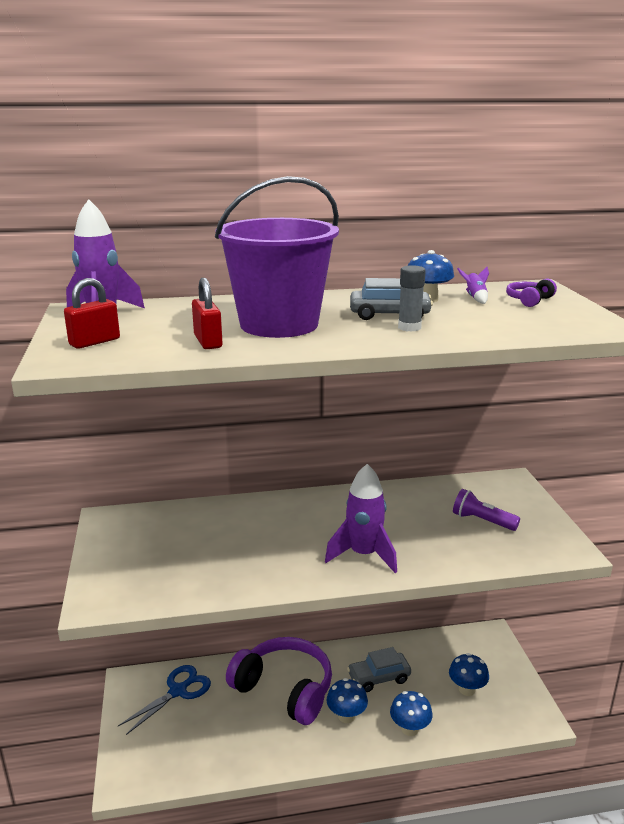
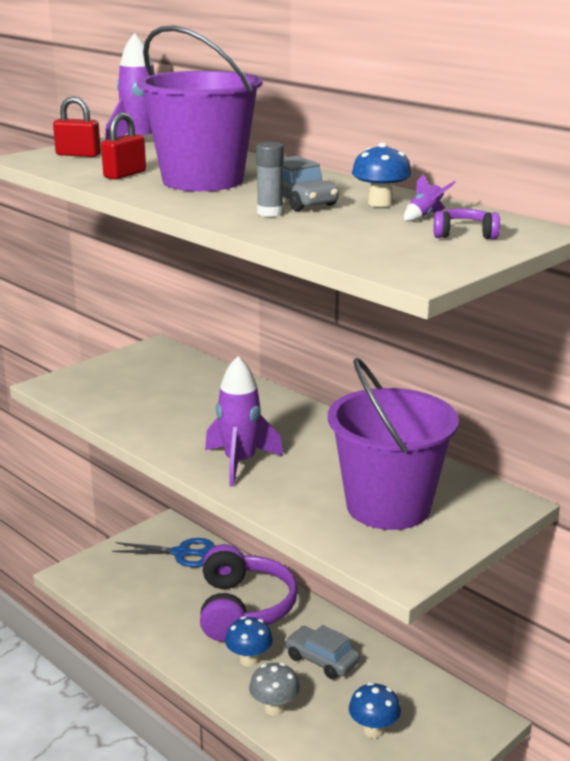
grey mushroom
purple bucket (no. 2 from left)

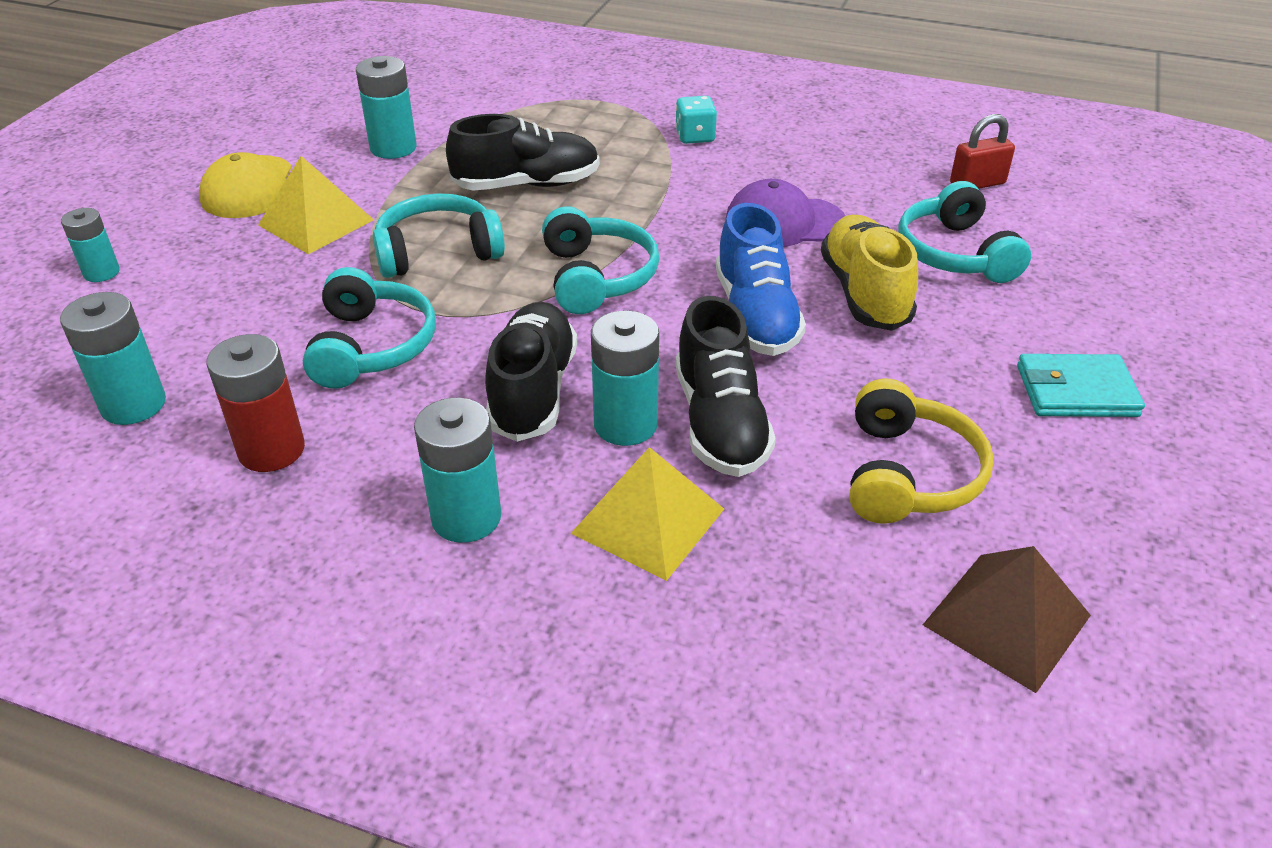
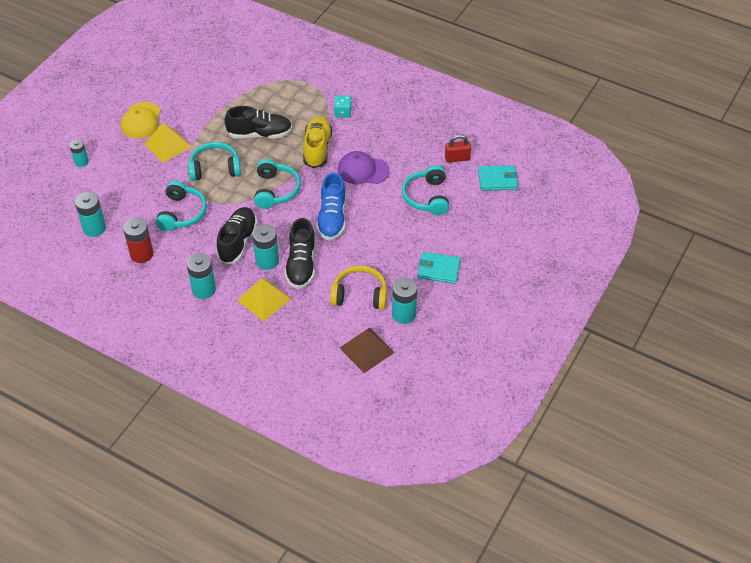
yellow shoe
yellow headphones
turquoise battery (no. 5 from left)
turquoise wallet (no. 2 from left)

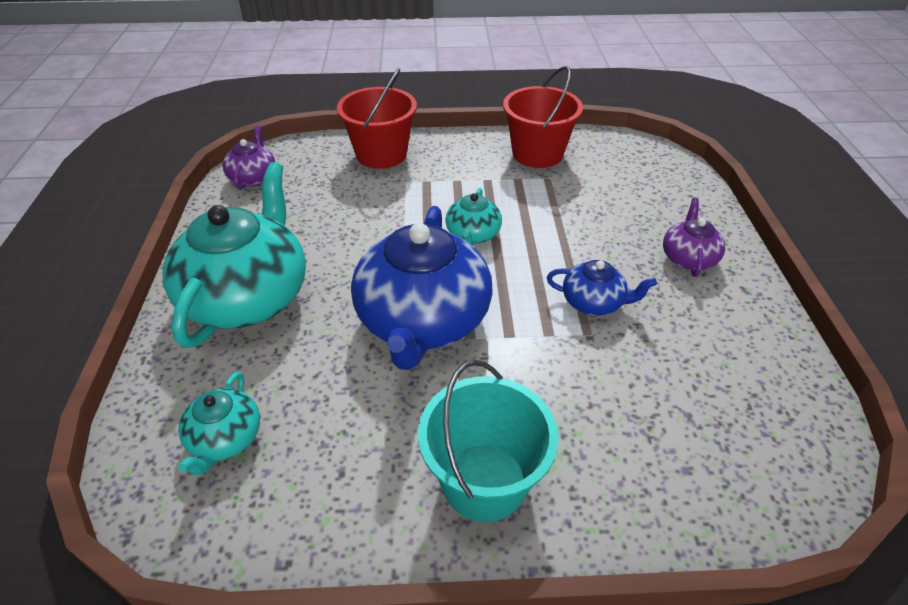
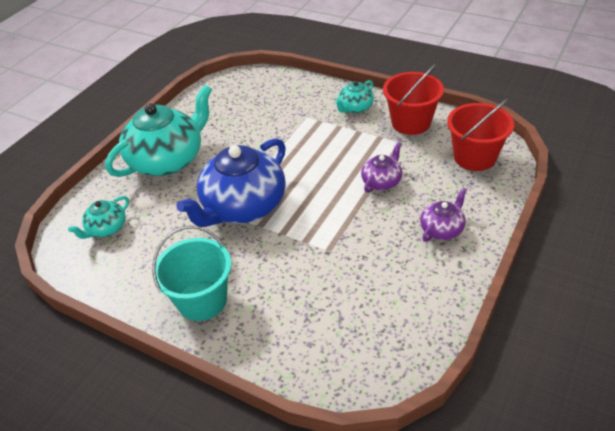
turquoise teapot (no. 3 from left)
purple teapot (no. 1 from left)
red bucket (no. 2 from left)
blue teapot (no. 2 from left in the first image)

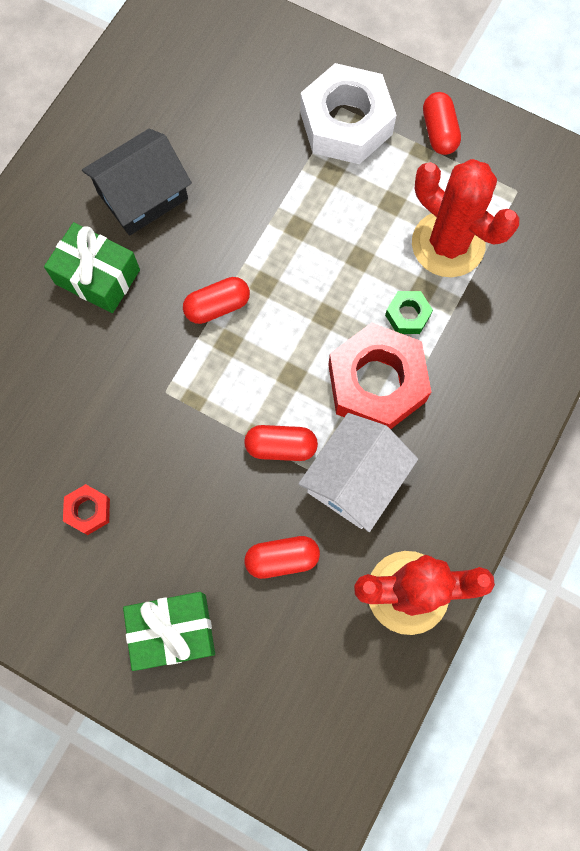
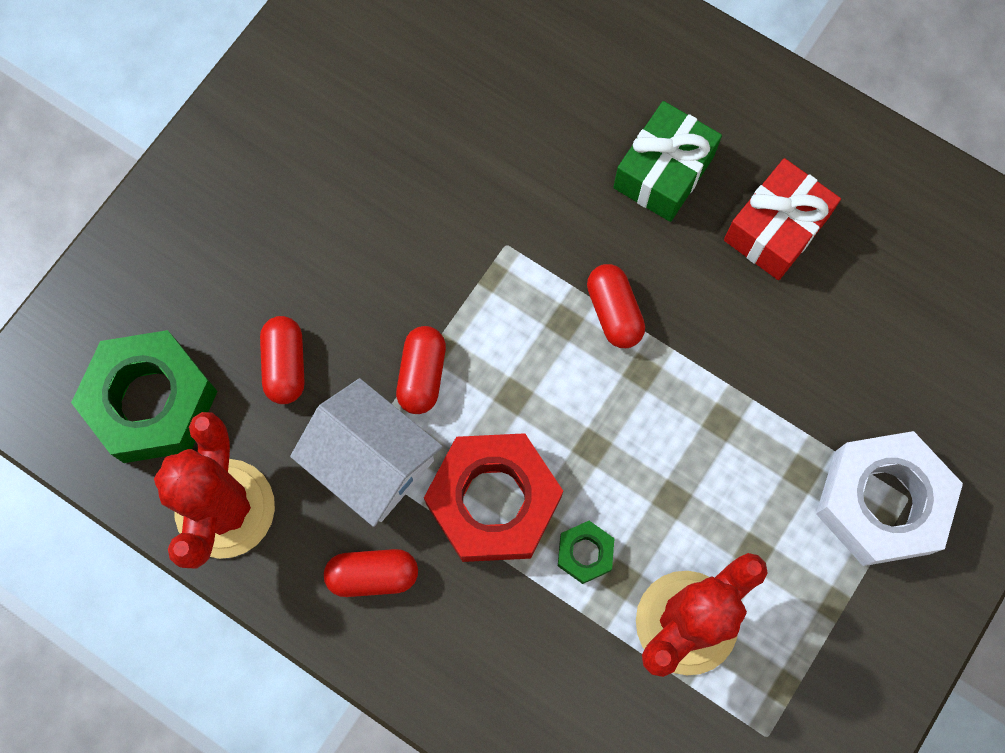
green nut (no. 1 from left)
red capsule (no. 2 from left)
red gift
red nut (no. 1 from left in the first image)
green gift (no. 2 from left in the first image)

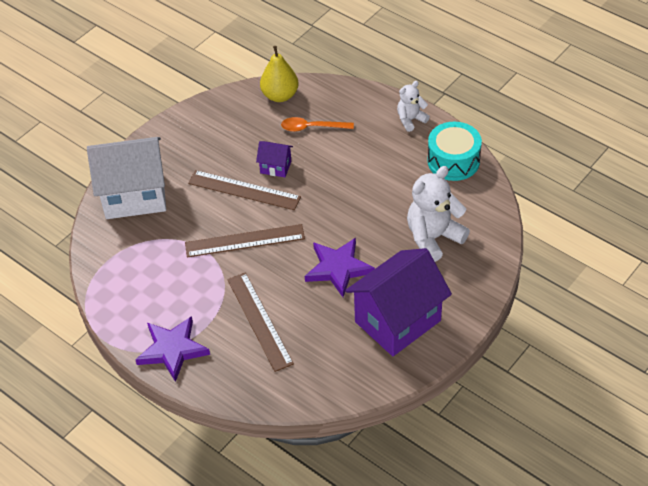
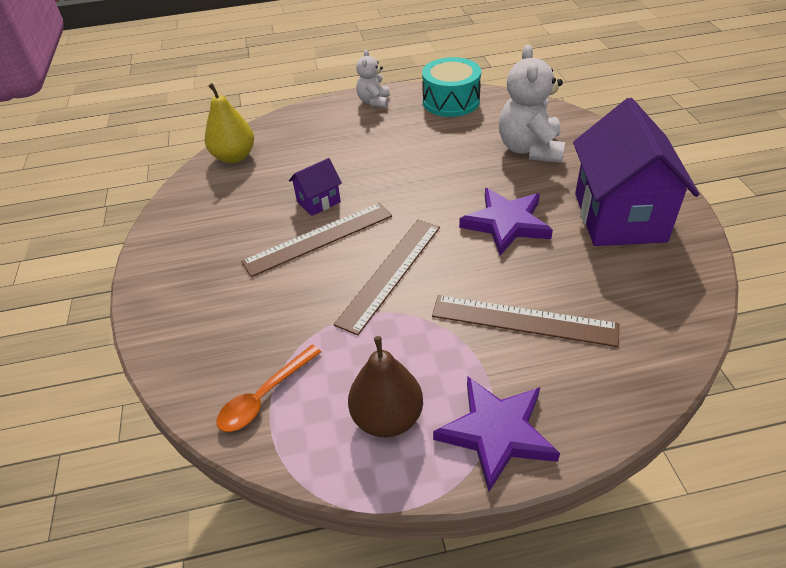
orange spoon
brown pear
white house

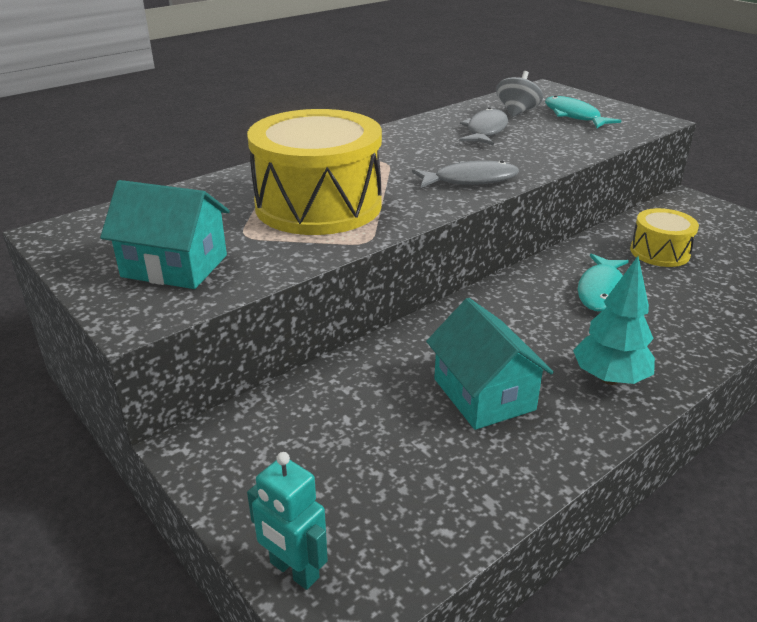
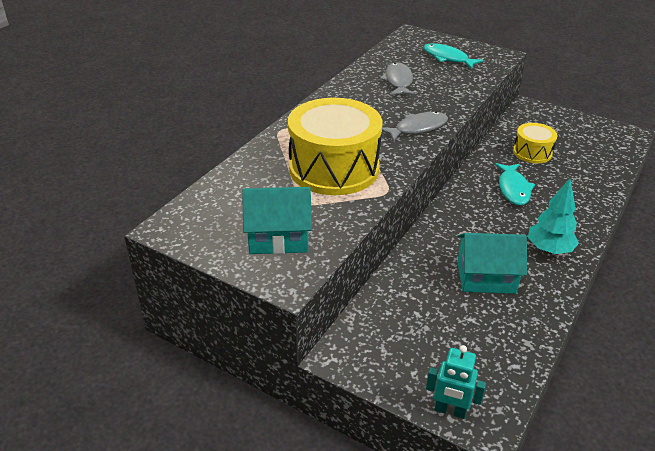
turquoise house (no. 2 from left)
grey spinning top

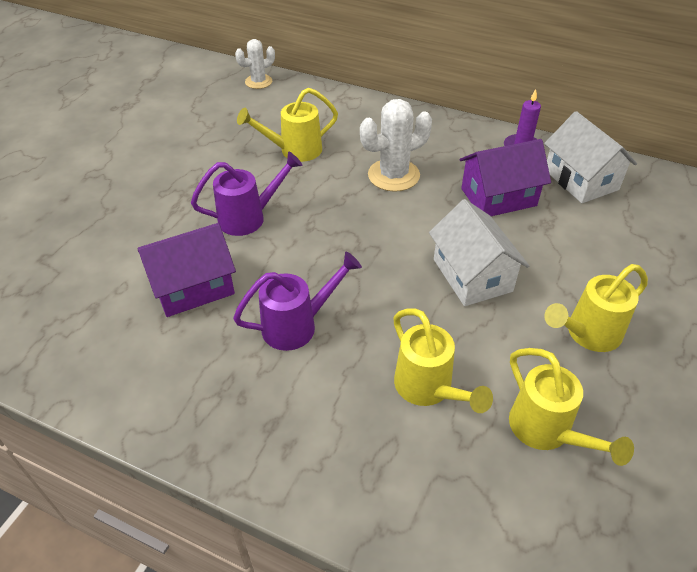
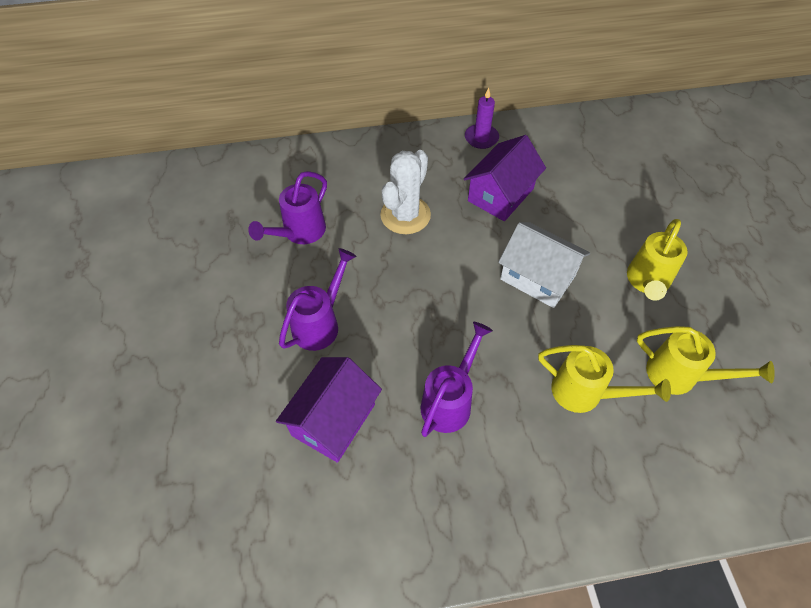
purple watering can (no. 1 from left)
white cactus (no. 1 from left in the first image)
white house (no. 2 from left in the first image)

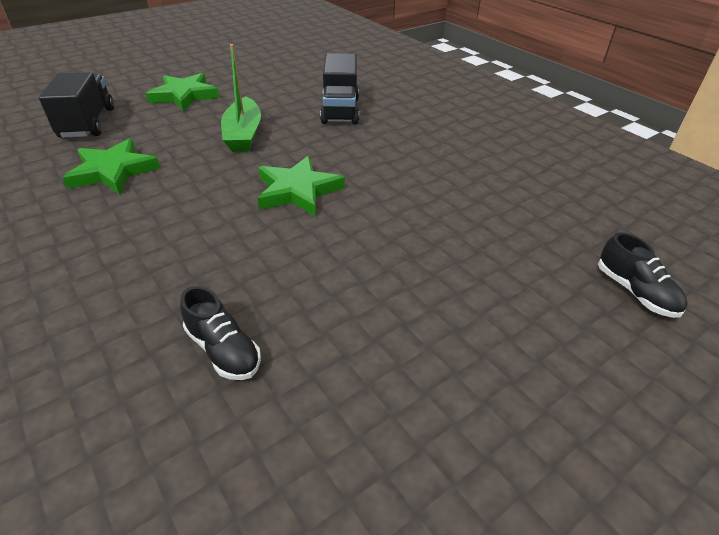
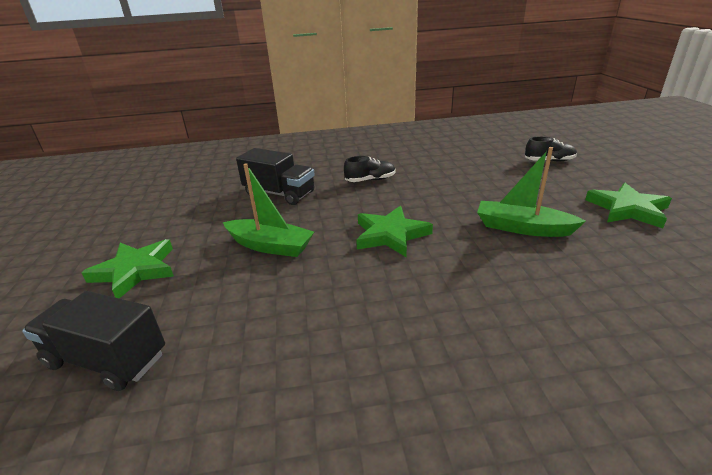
black shoe (no. 1 from left)
green boat (no. 2 from left)
green star (no. 3 from left)

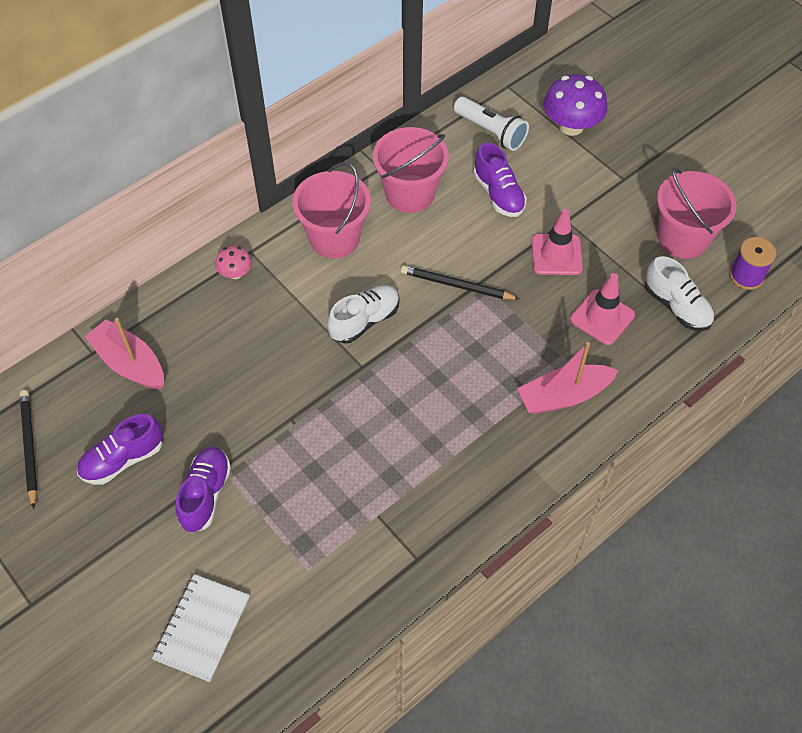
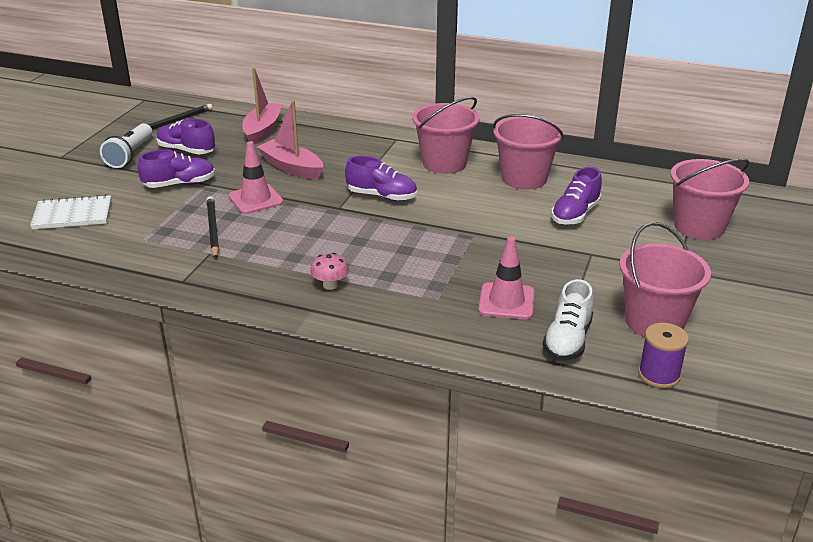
white flashlight
black pencil (no. 2 from left)
pink traffic cone (no. 1 from left)
pink boat (no. 2 from left)
pink mushroom
purple shoe (no. 3 from left)
pink bucket (no. 4 from left)

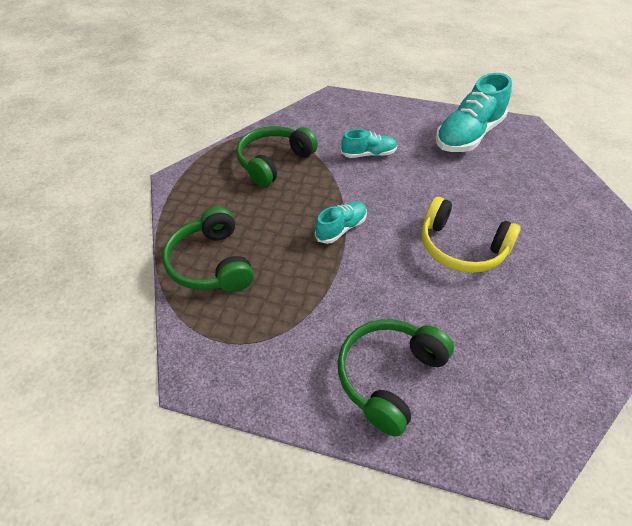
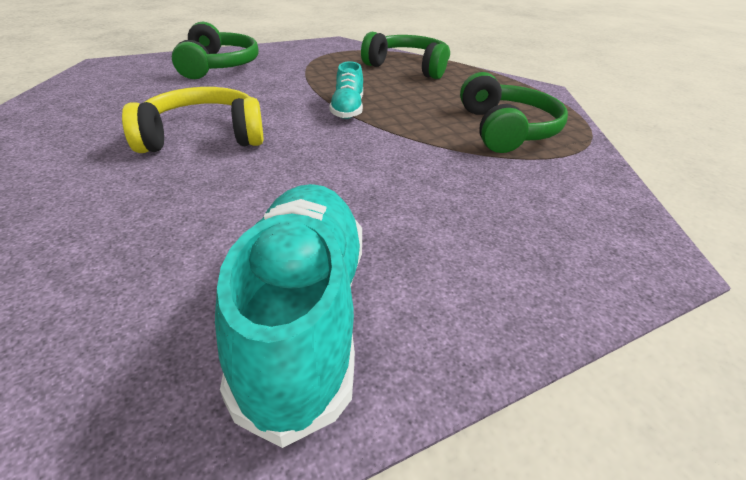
turquoise shoe (no. 2 from left in the first image)

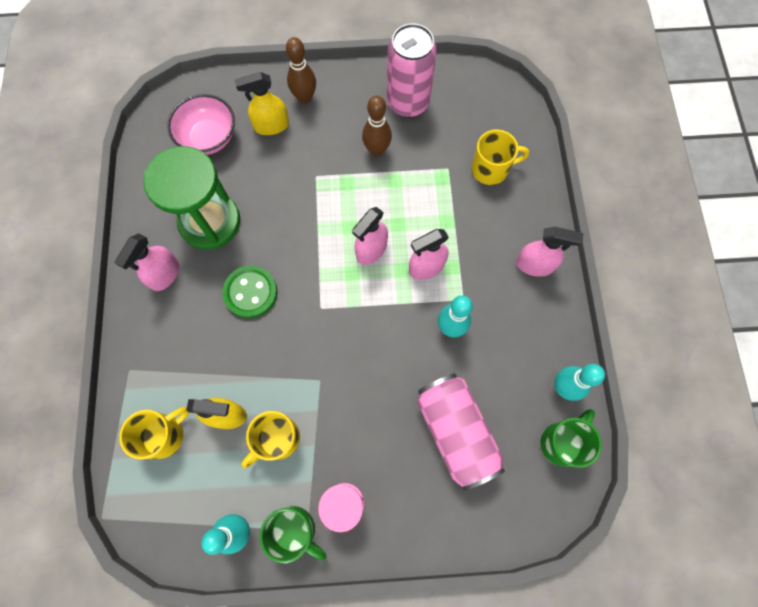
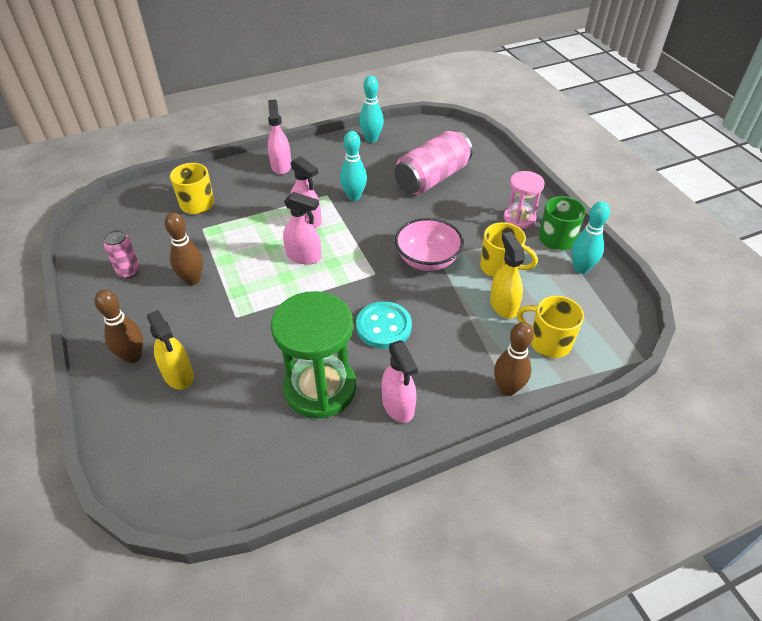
pink can (no. 1 from left)
turquoise button
pink spray bottle (no. 4 from left)
pink bowl
brown bowling pin (no. 3 from left)
green mug (no. 2 from left in the first image)

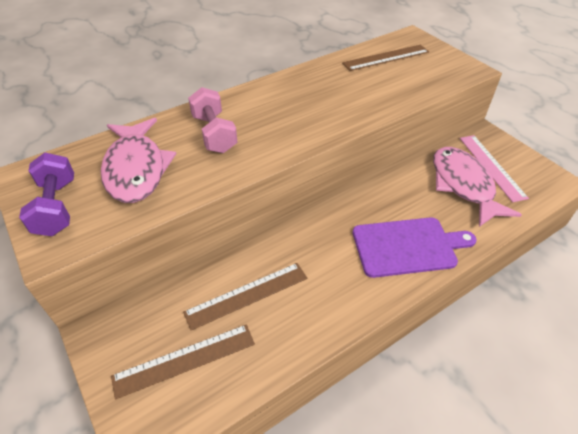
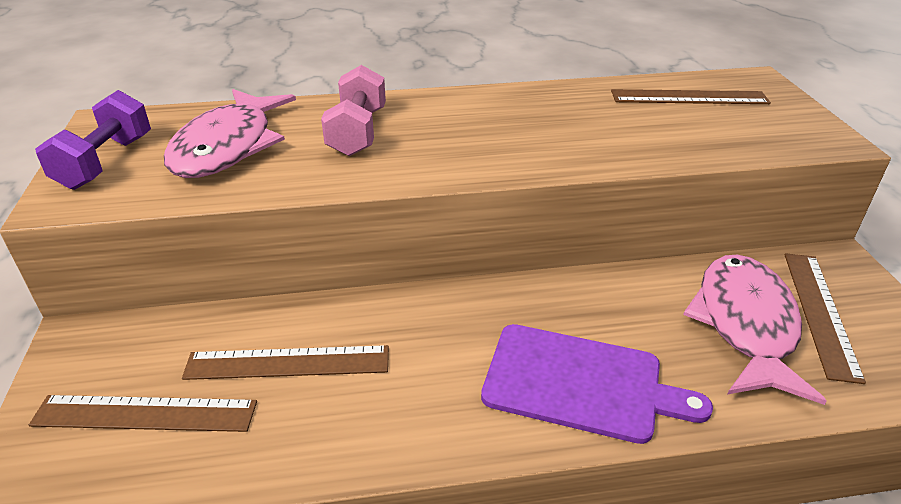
brown ruler (no. 4 from left)

